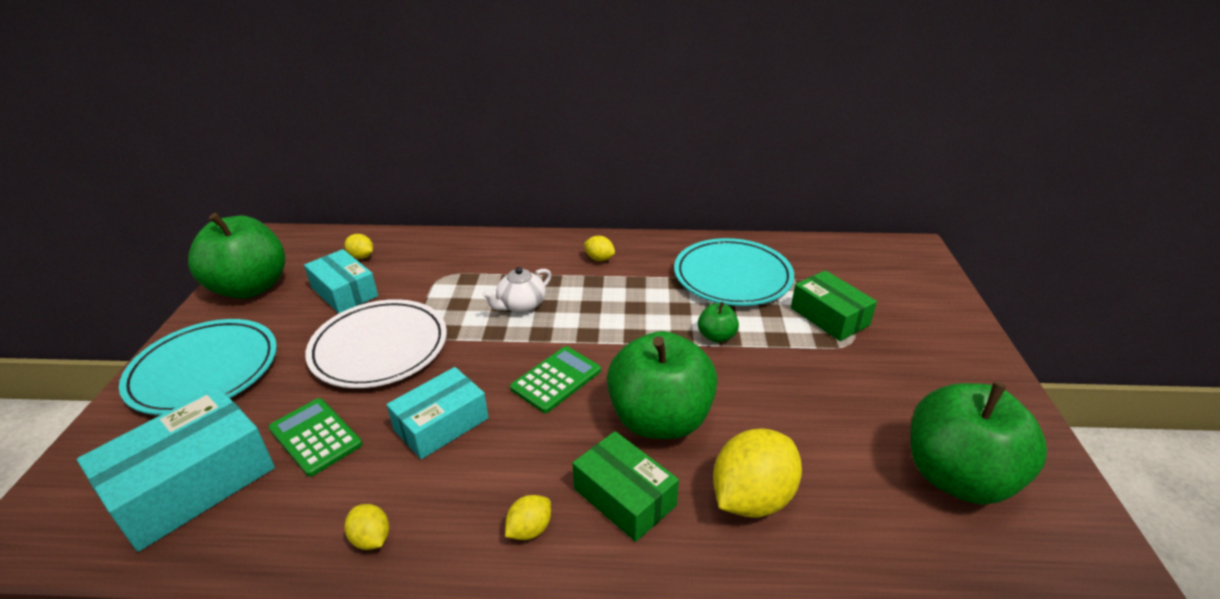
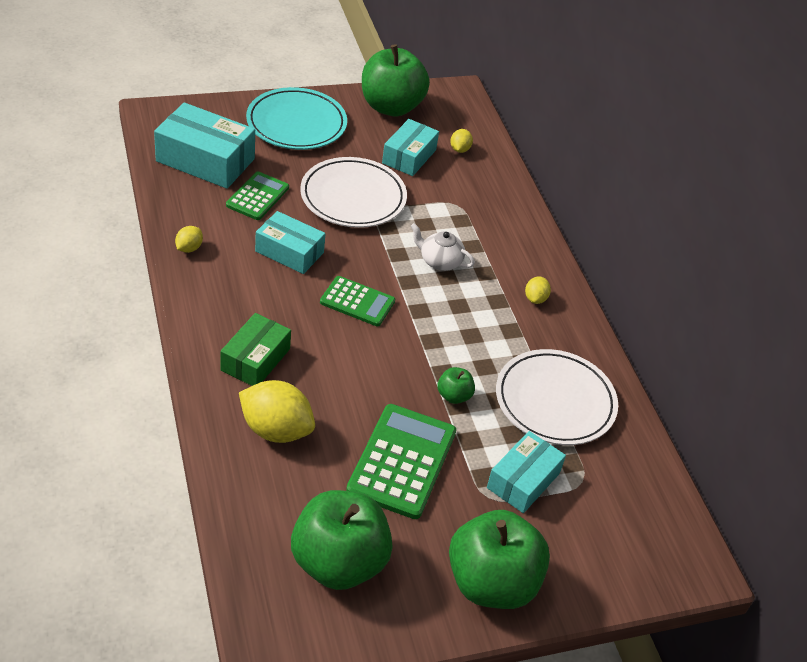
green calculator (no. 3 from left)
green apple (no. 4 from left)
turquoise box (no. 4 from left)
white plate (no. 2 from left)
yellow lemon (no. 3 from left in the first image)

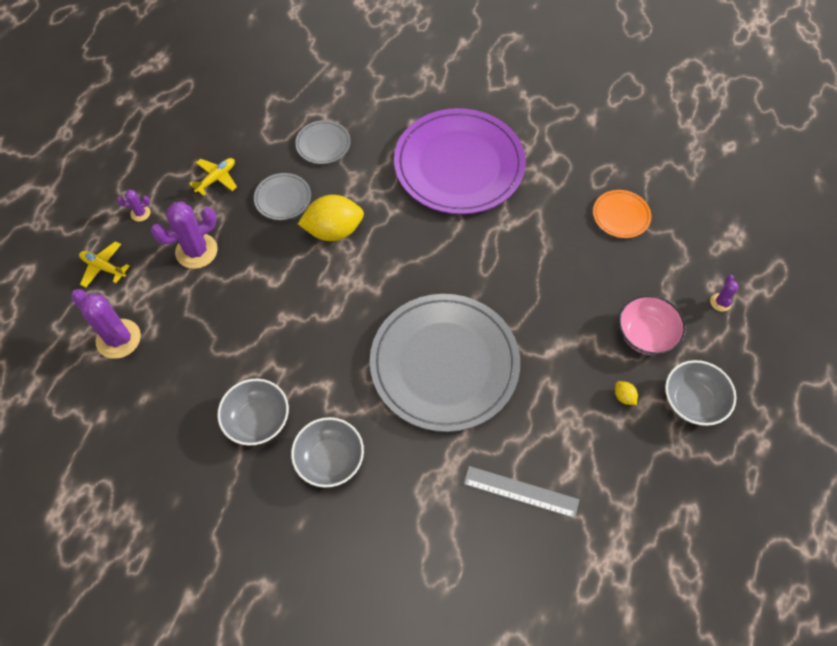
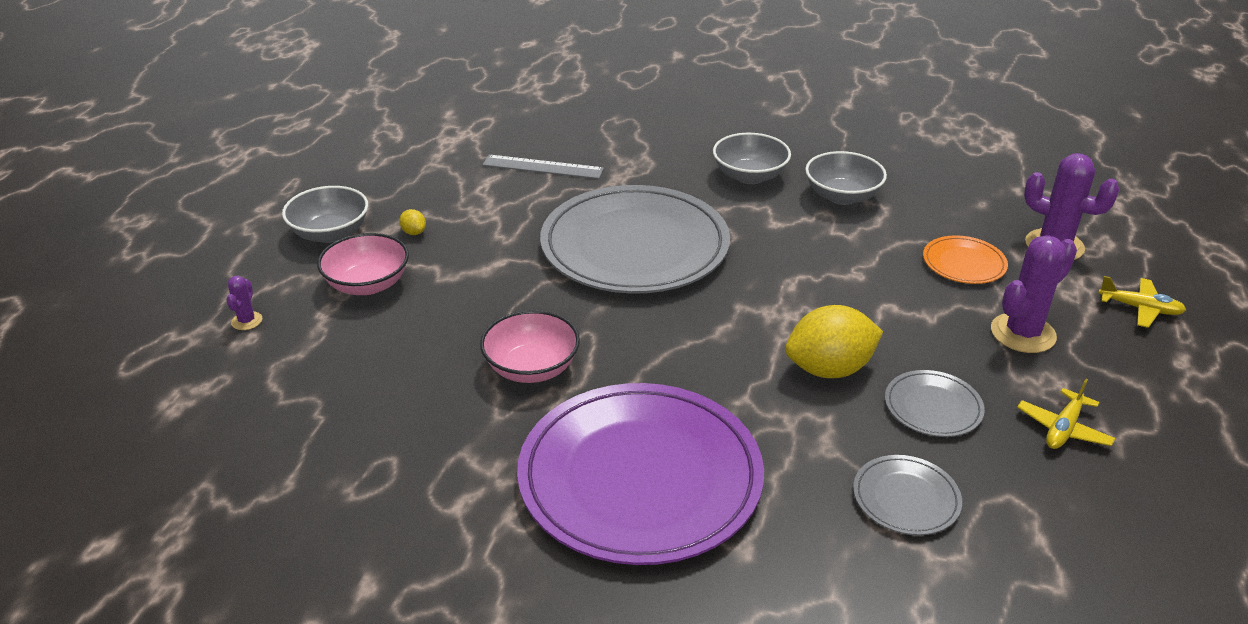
pink bowl (no. 2 from left)
orange plate
purple cactus (no. 2 from left in the first image)

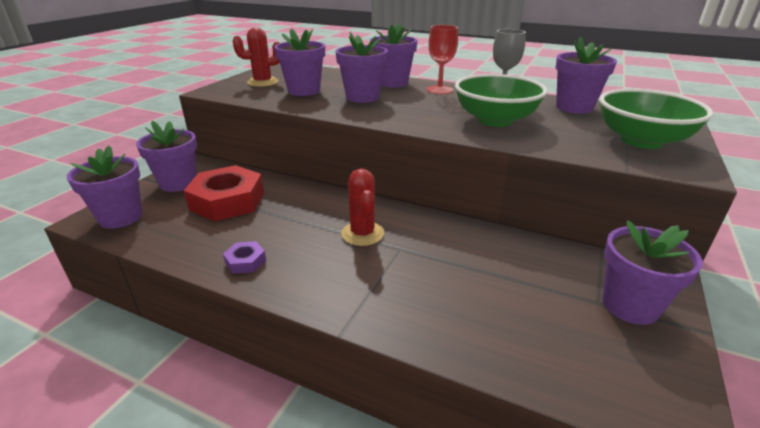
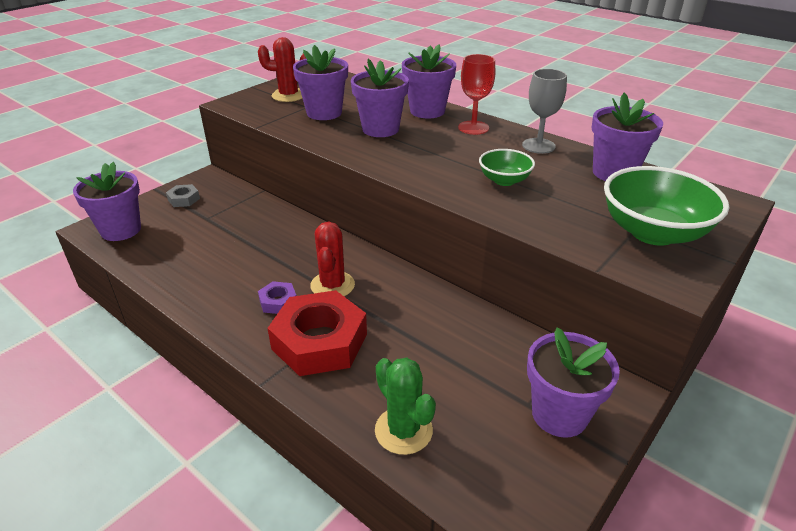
grey nut
purple nut
red nut
green cactus
green bowl (no. 1 from left)

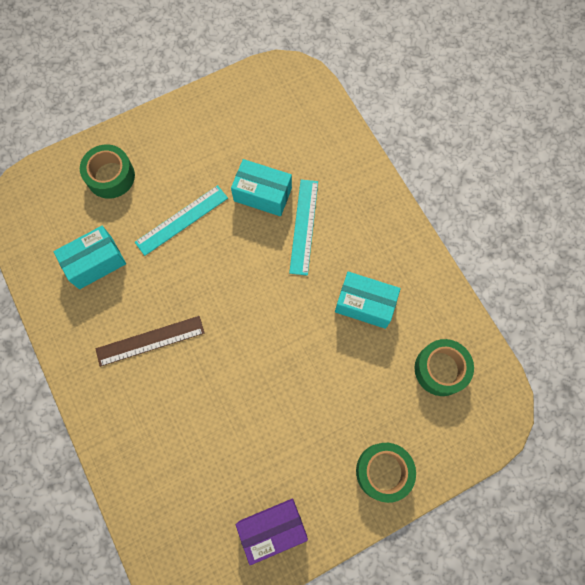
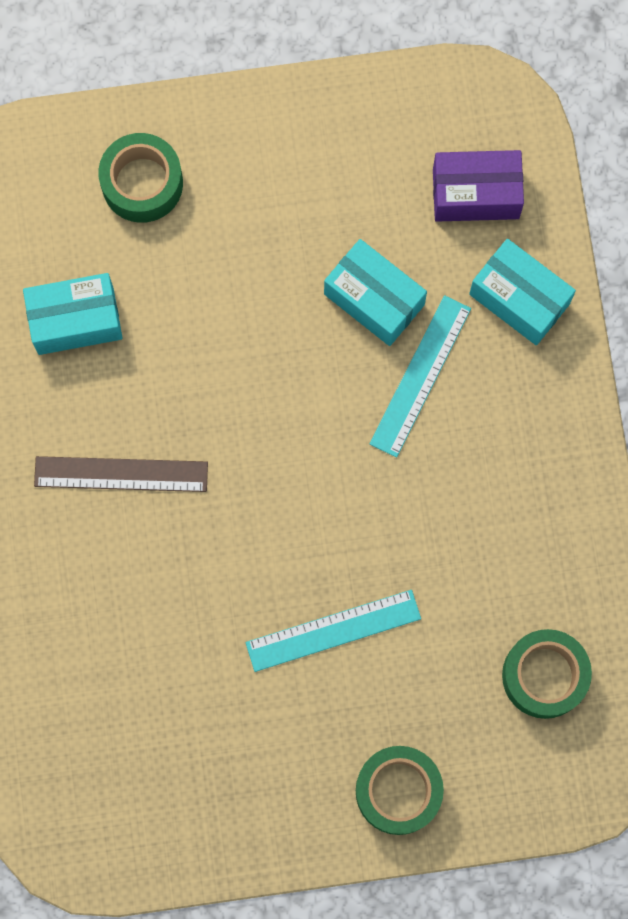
turquoise ruler (no. 1 from left)
purple box
turquoise box (no. 3 from left)

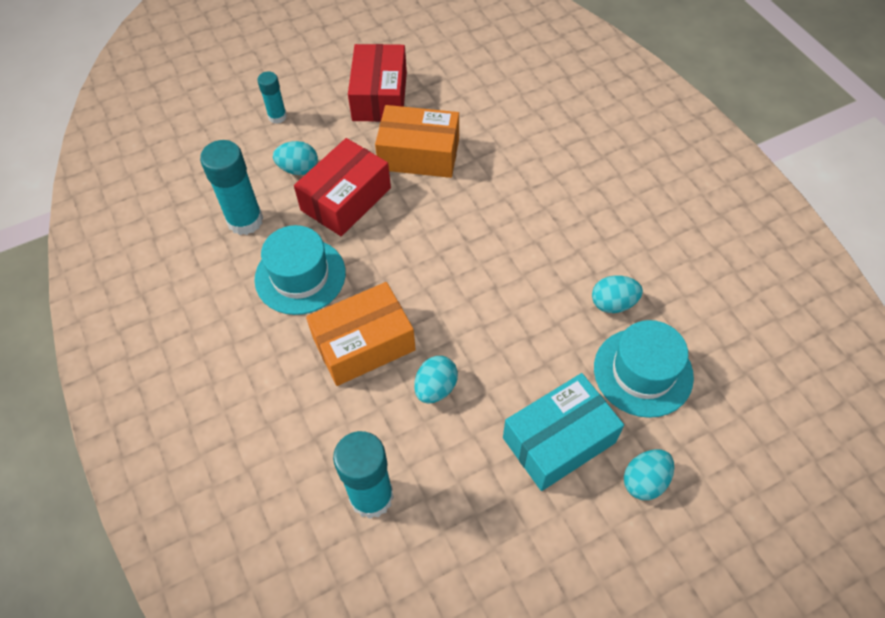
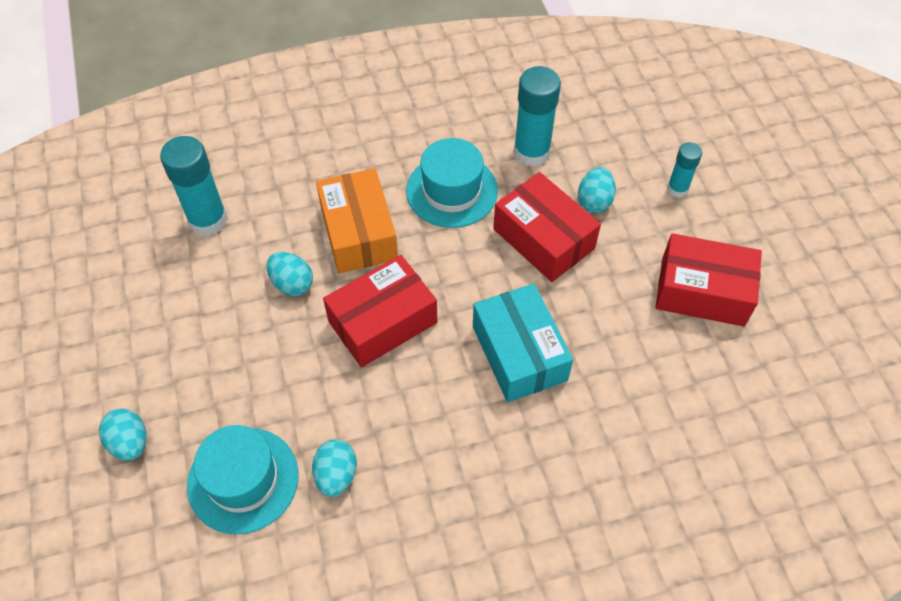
red box (no. 1 from left)
turquoise box
orange box (no. 2 from left in the first image)

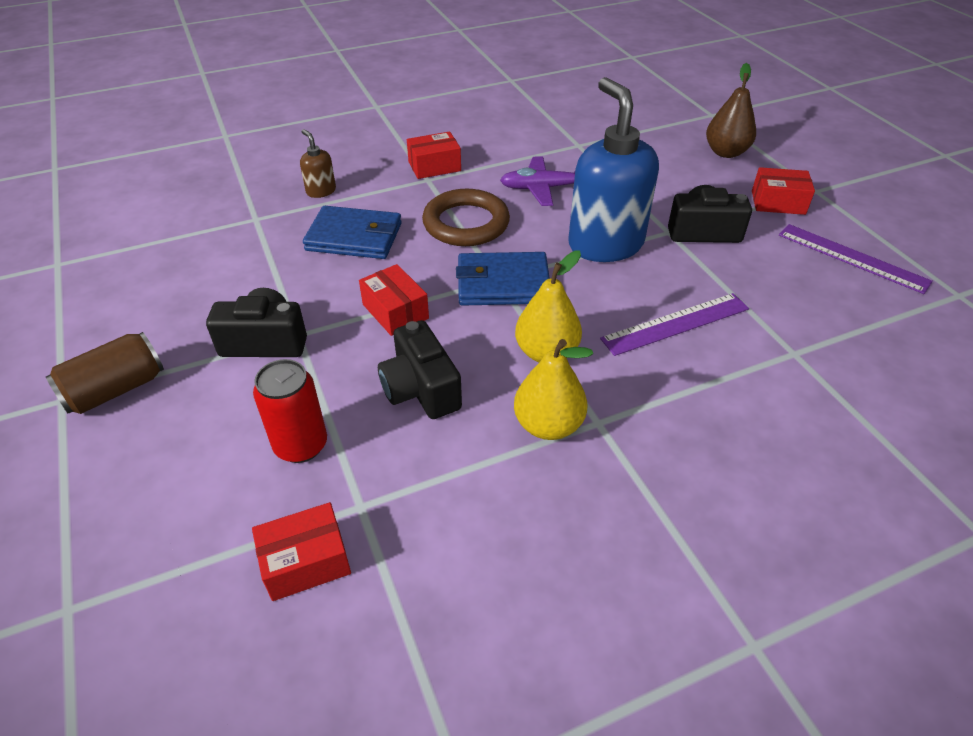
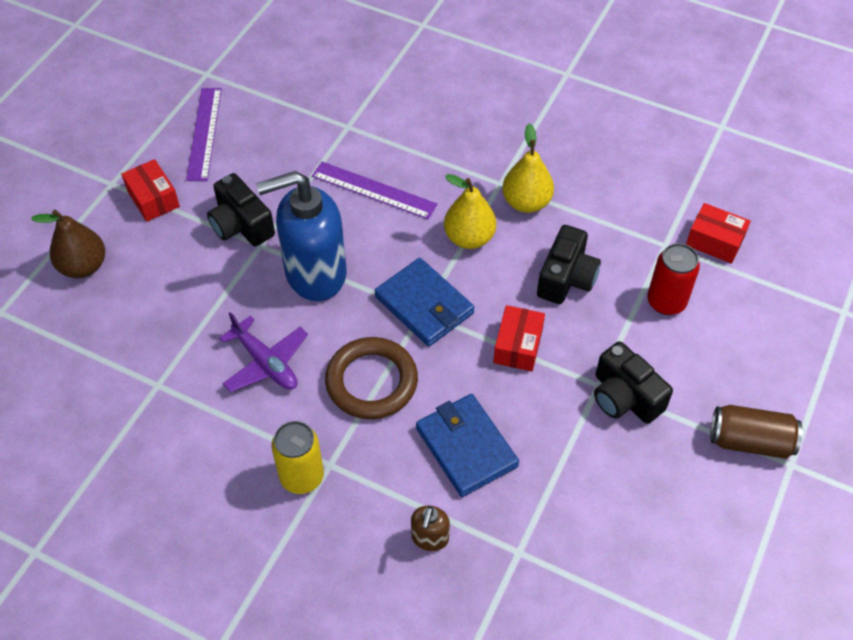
blue soap dispenser
yellow can

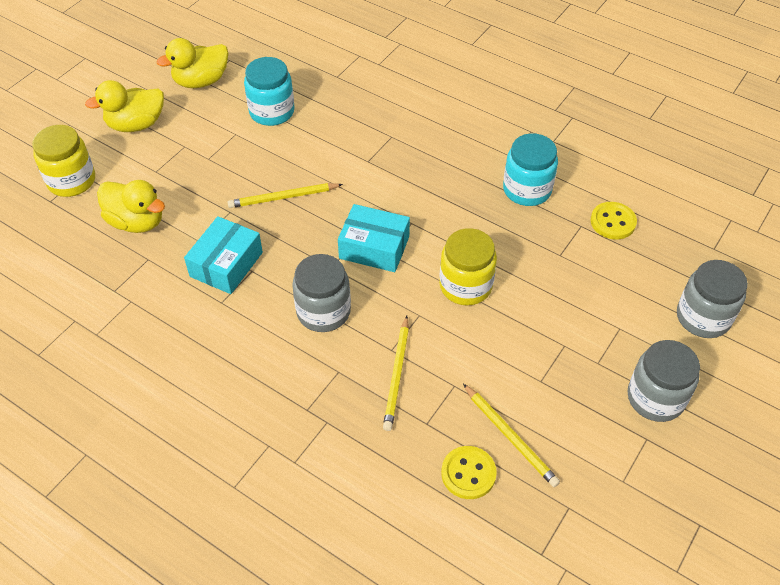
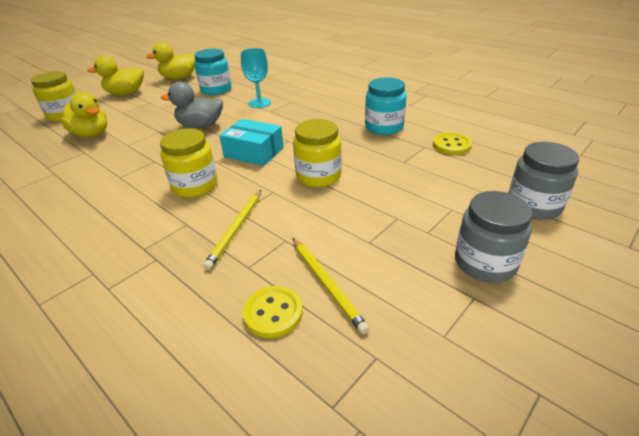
yellow jar (no. 2 from left)
grey duck
turquoise goblet
turquoise box (no. 1 from left in the first image)

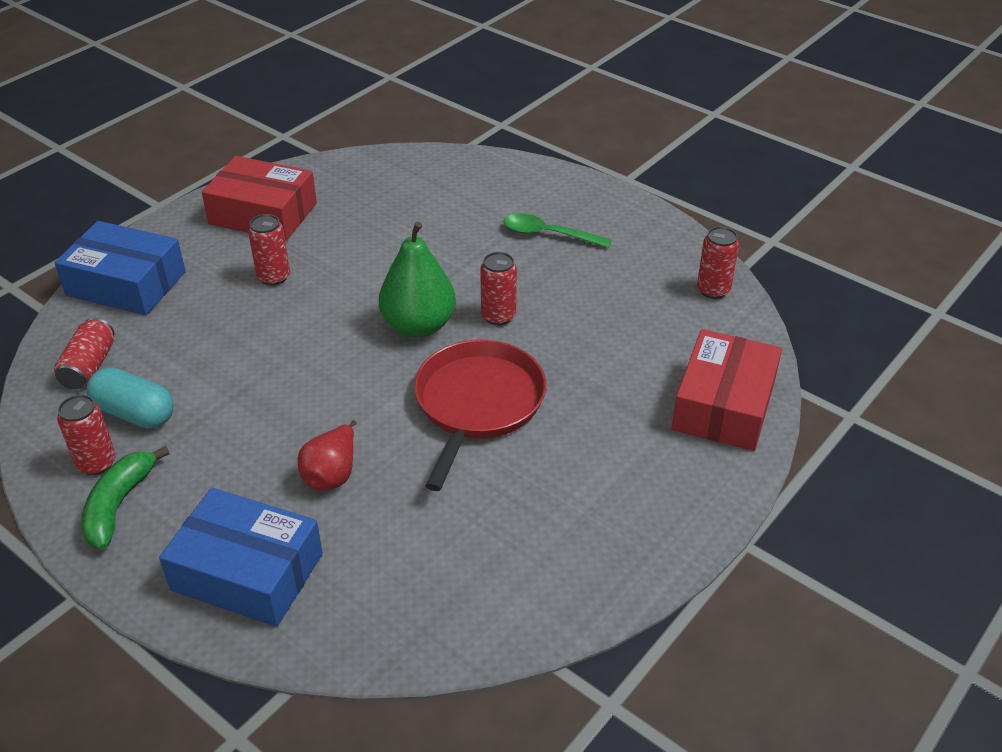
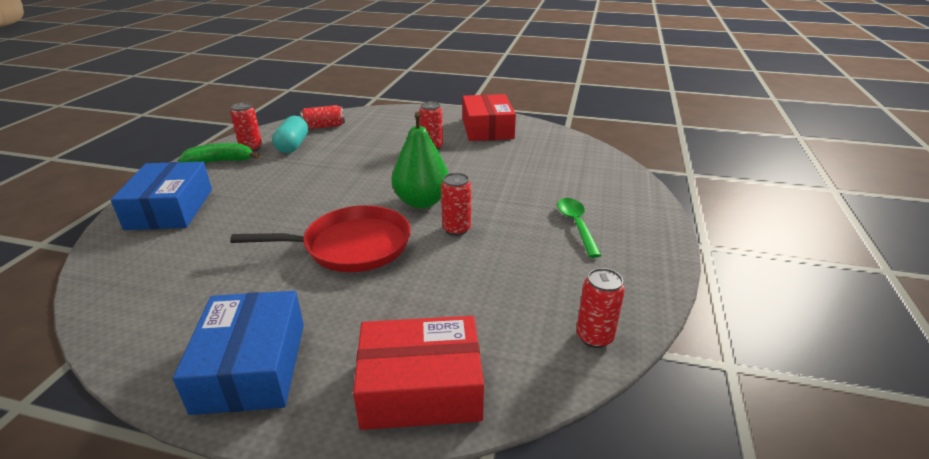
blue box (no. 2 from left)
red pear

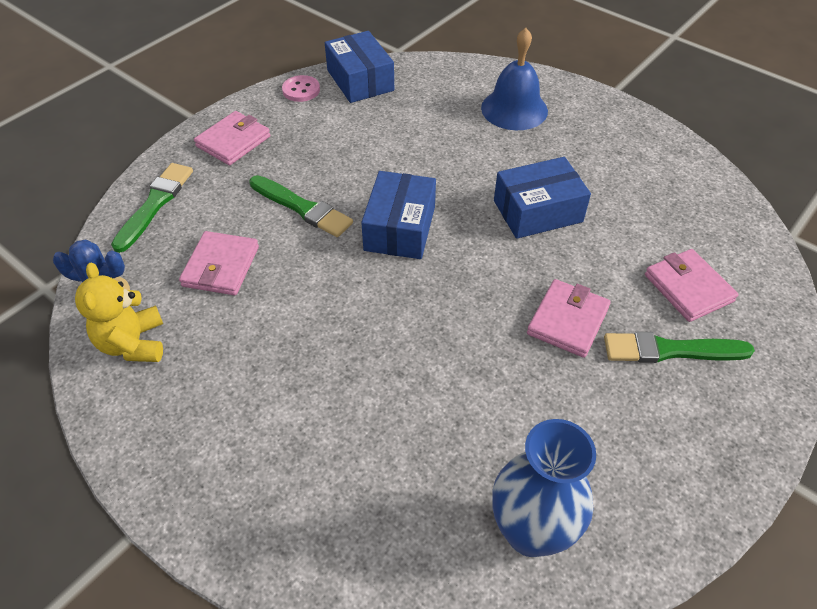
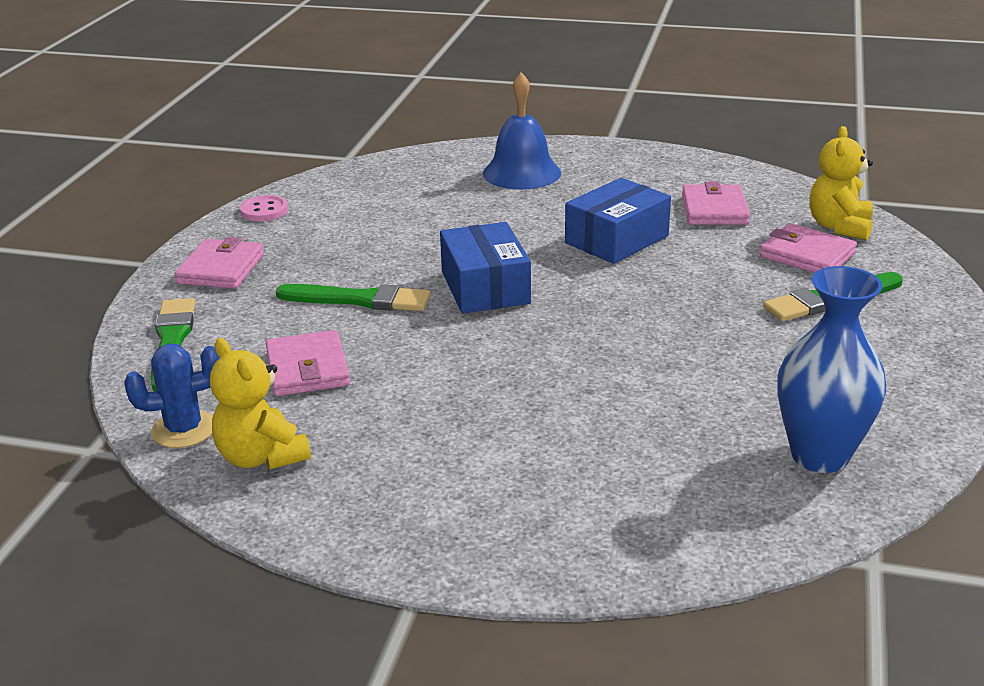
pink wallet (no. 3 from left)
yellow teddy bear (no. 2 from left)
blue box (no. 1 from left in the first image)

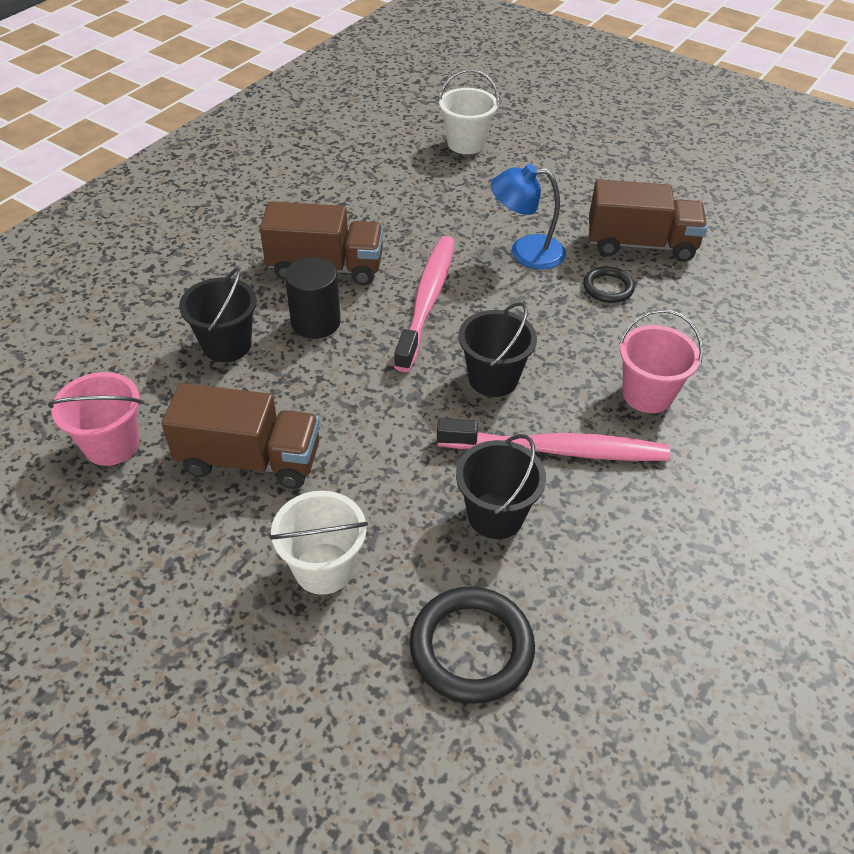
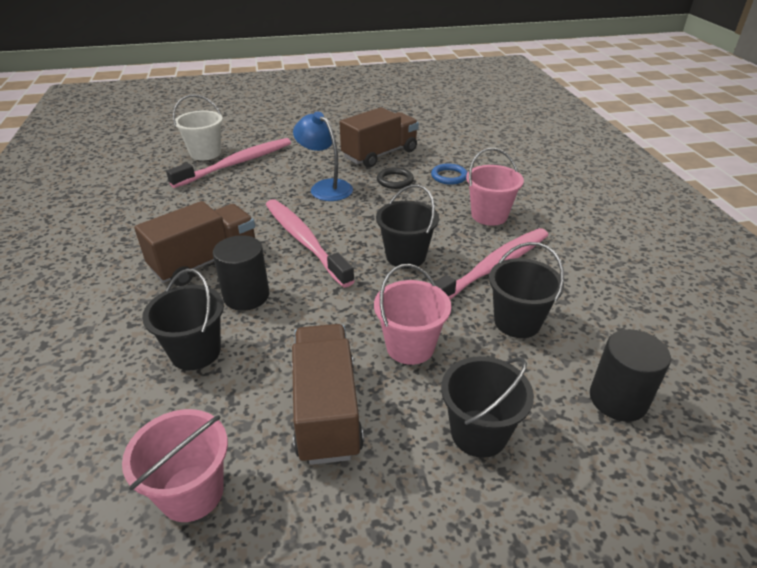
pink toothbrush (no. 1 from left)
brown truck (no. 2 from left)
blue lamp
pink bucket (no. 2 from left)
blue ring
black bucket (no. 3 from left)
black cylinder (no. 2 from left)

